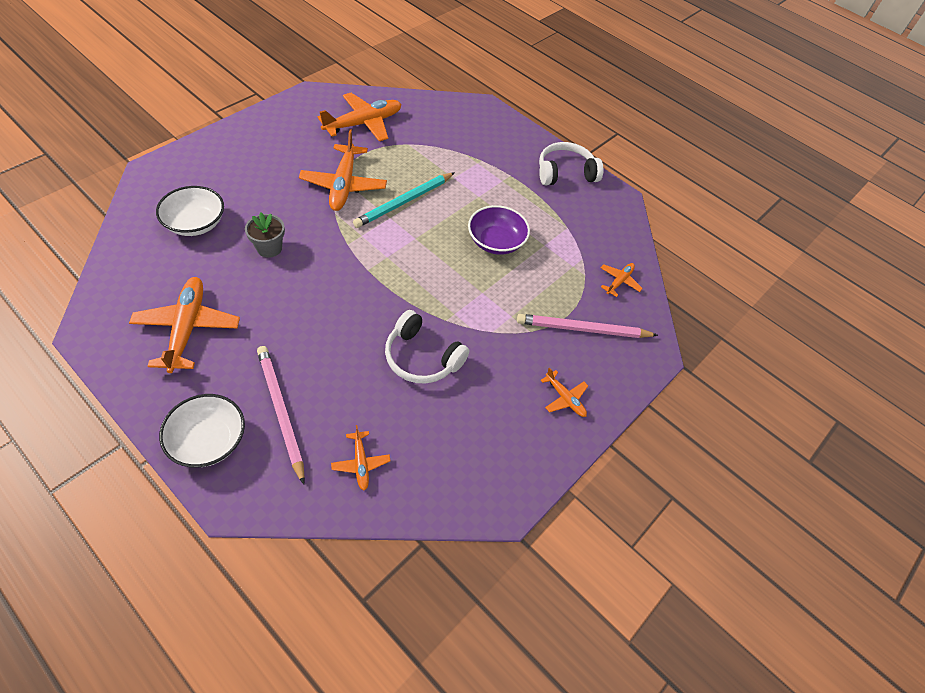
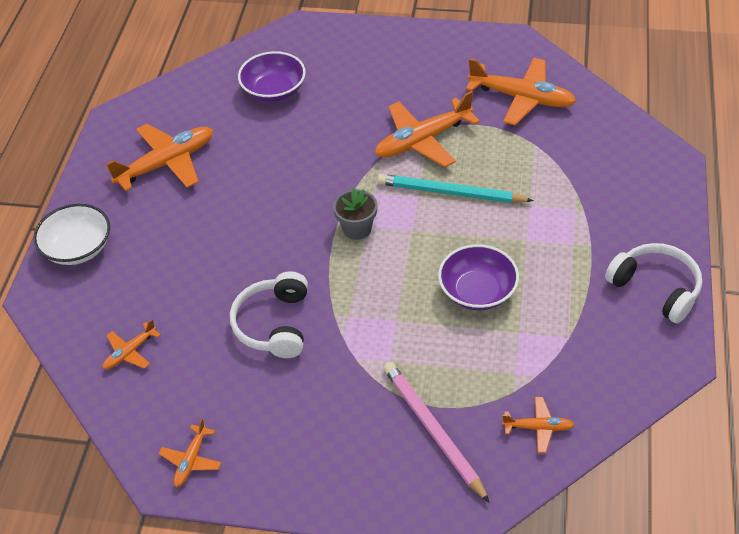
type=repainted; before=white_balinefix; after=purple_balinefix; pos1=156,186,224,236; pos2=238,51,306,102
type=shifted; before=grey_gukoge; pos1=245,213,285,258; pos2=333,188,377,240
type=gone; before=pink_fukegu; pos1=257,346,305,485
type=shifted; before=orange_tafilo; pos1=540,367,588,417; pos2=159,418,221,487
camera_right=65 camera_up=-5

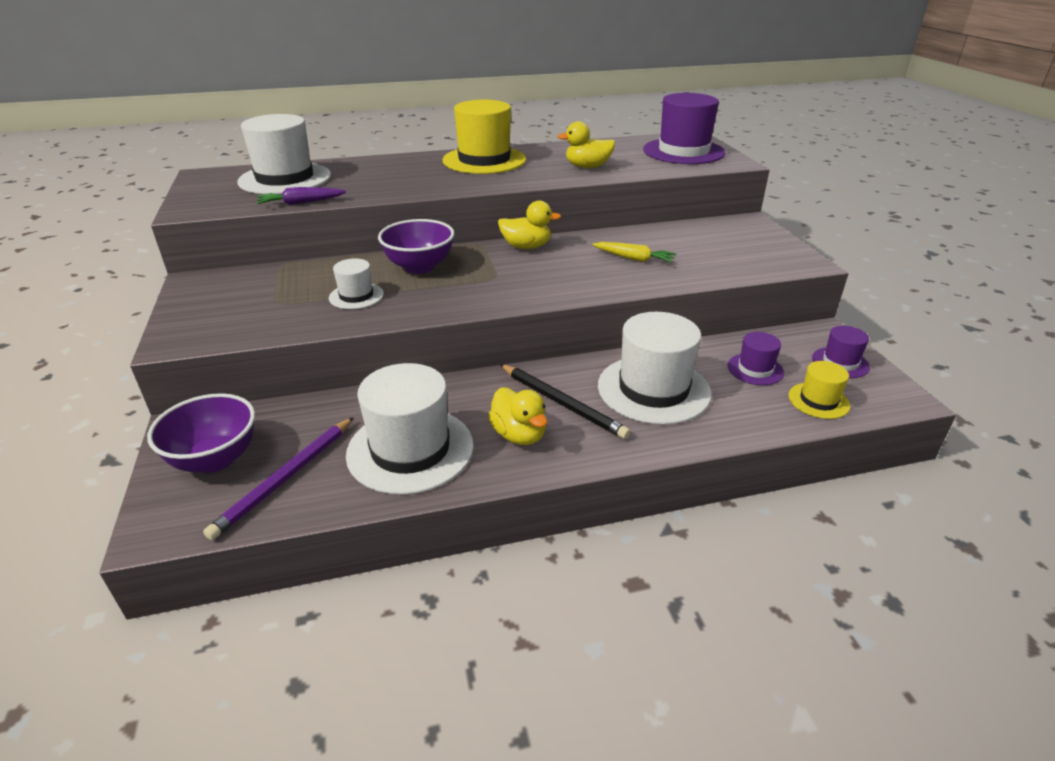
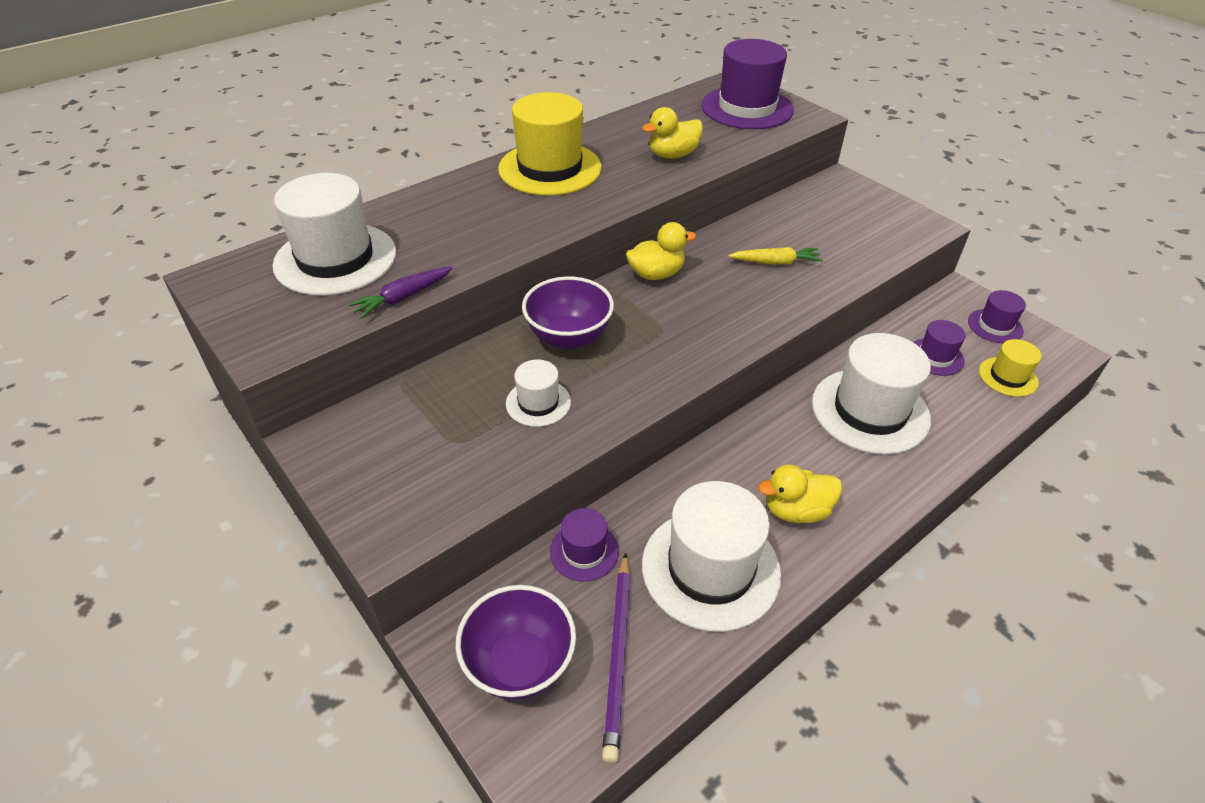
type=rotated; before=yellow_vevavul; pos1=488,387,548,445; pos2=758,464,842,523; turn=135
type=gone; before=black_fukegu; pos1=500,364,631,439
type=new; after=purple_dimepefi; pos2=550,508,619,582
camera_right=-25 camera_up=10

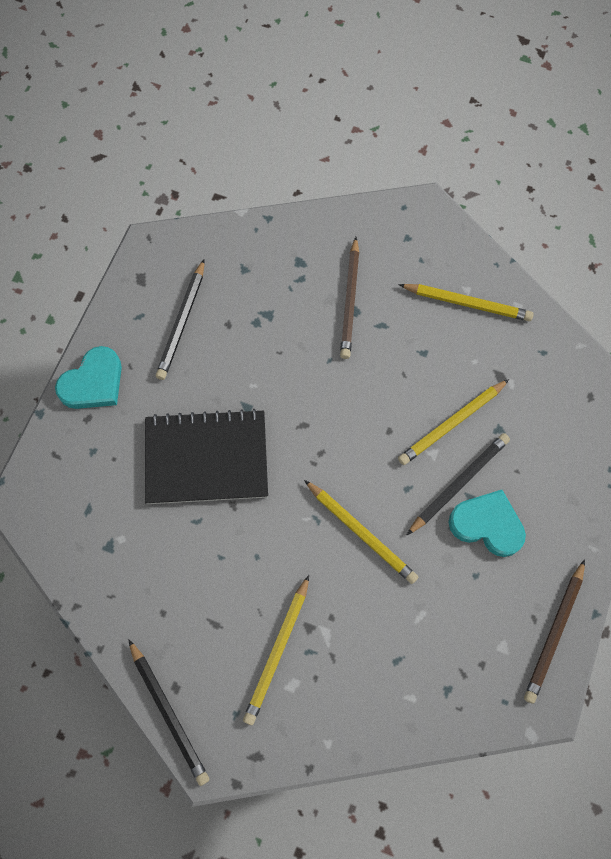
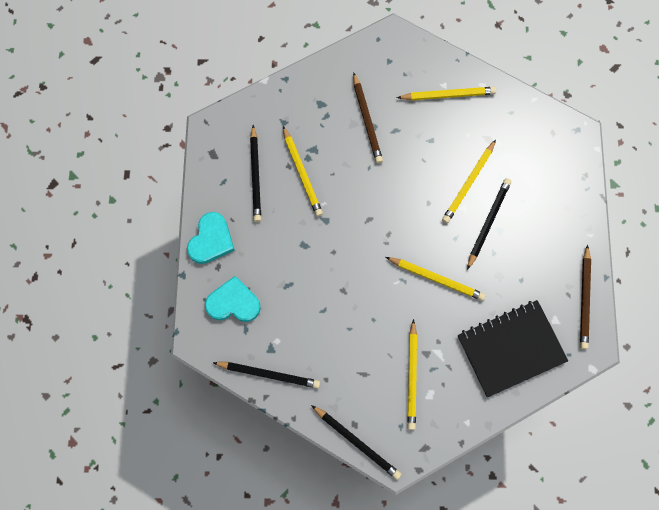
type=shifted; before=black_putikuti; pos1=145,409,268,504; pos2=457,300,568,397
type=shifted; before=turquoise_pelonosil; pos1=449,490,526,557; pos2=205,276,261,322
type=new; after=black_fukegu; pos2=213,362,320,389
type=new; after=yellow_fukegu; pos2=283,126,323,217
camera_right=-20 camera_up=5

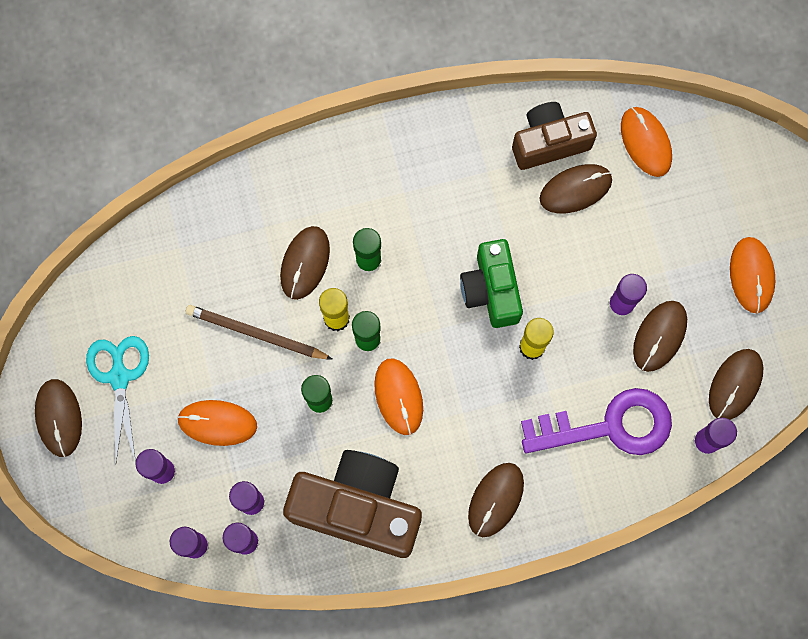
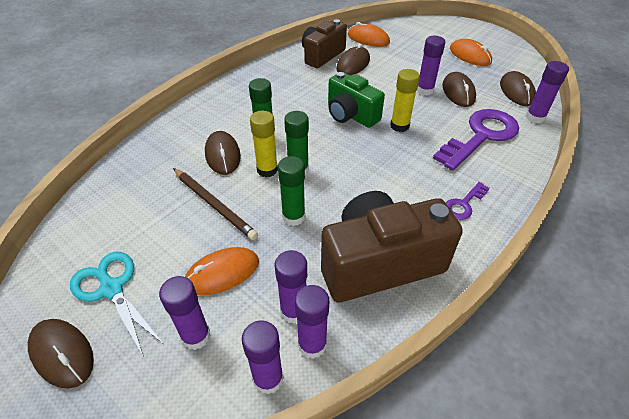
type=rotated; before=brown_fukegu; pos1=186,305,332,359; pos2=173,168,258,240; turn=-120
type=gone; before=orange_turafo; pos1=374,358,423,435
type=swapped; before=brown_turafo; after=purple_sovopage; pos1=468,463,524,537; pos2=446,182,490,220
camera_right=-35 camera_up=-30

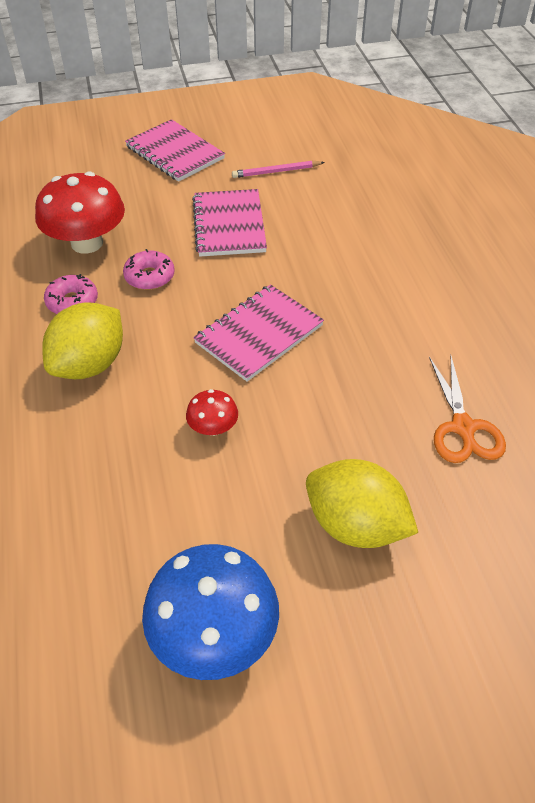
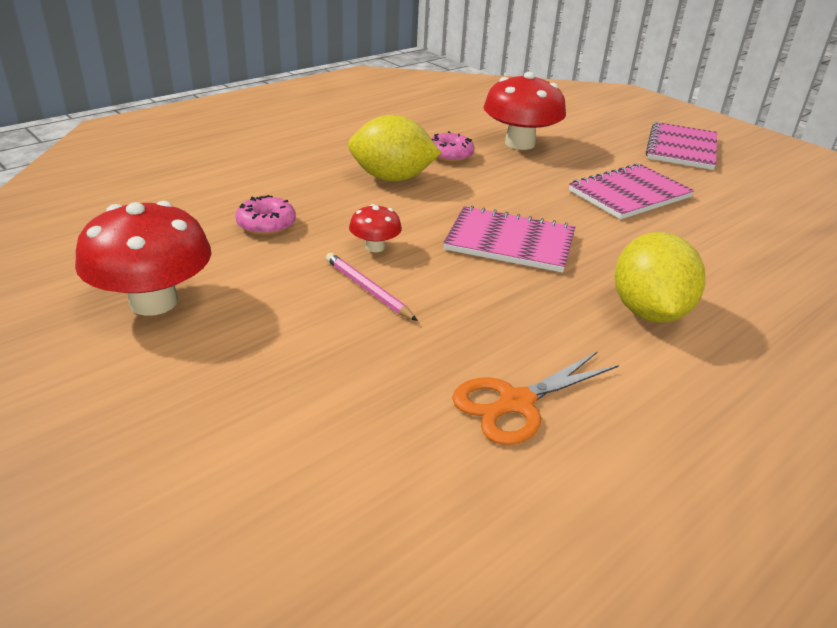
type=shifted; before=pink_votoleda; pos1=123,249,175,290; pos2=235,195,296,235
type=repainted; before=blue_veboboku; after=red_veboboku; pos1=142,544,279,680; pos2=75,201,211,316
type=shifted; before=pink_fukegu; pos1=232,160,325,178; pos2=326,253,418,321
type=shifted; before=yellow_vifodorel; pos1=306,459,418,548; pos2=614,232,705,323
camera_right=60 camera_up=-15

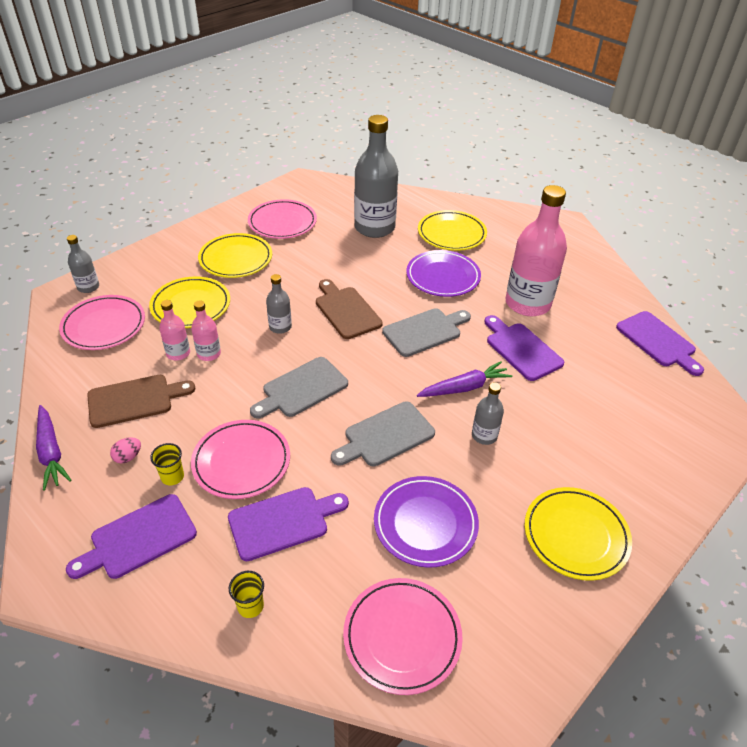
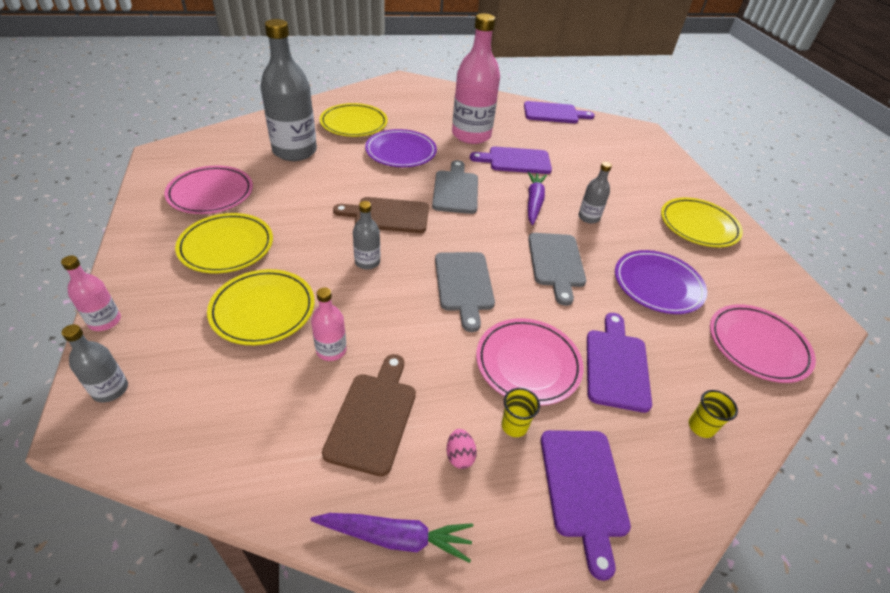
type=gone; before=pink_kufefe; pos1=59,295,145,350
type=shifted; before=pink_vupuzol; pos1=191,300,221,361; pos2=61,256,121,331
camera_right=-60 camera_up=0

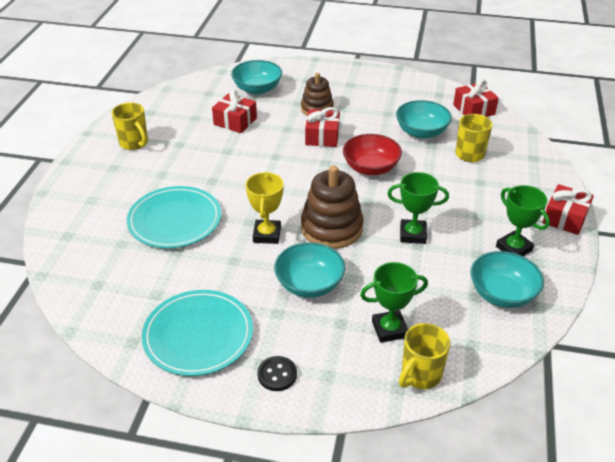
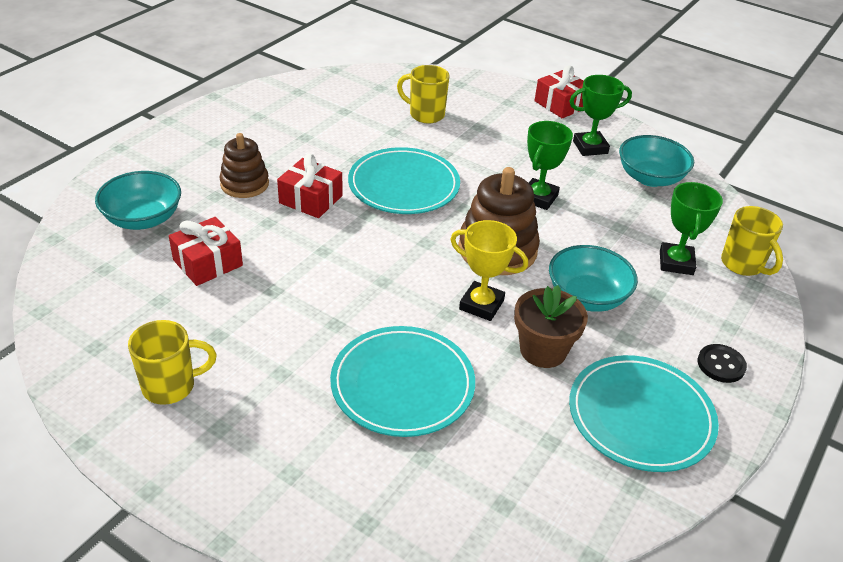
type=swapped; before=red_balinefix; after=turquoise_kufefe; pos1=343,134,402,175; pos2=348,147,460,214
type=gone; before=turquoise_balinefix; pos1=396,100,452,139
type=gone; before=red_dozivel; pos1=453,79,499,117
type=new; after=brown_gukoge; pos2=514,285,588,368
camera_right=-70 camera_up=0

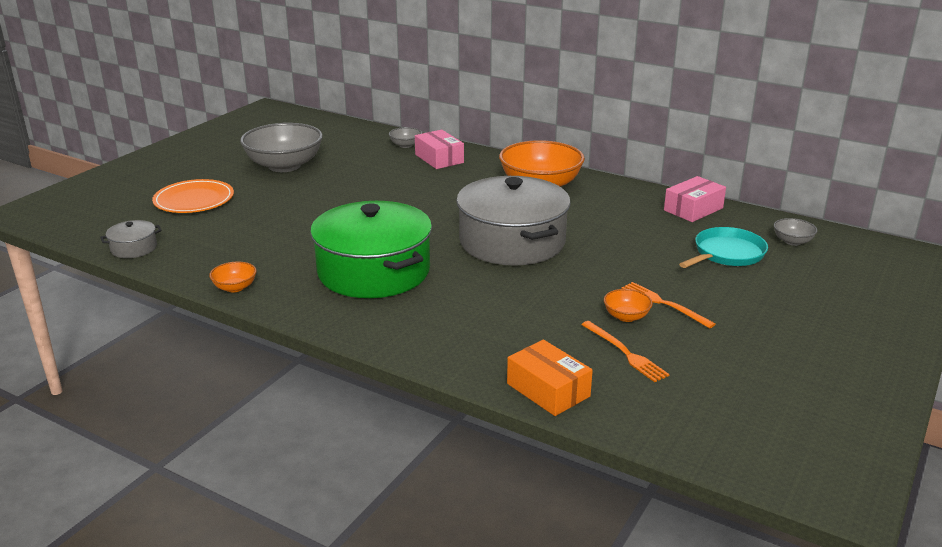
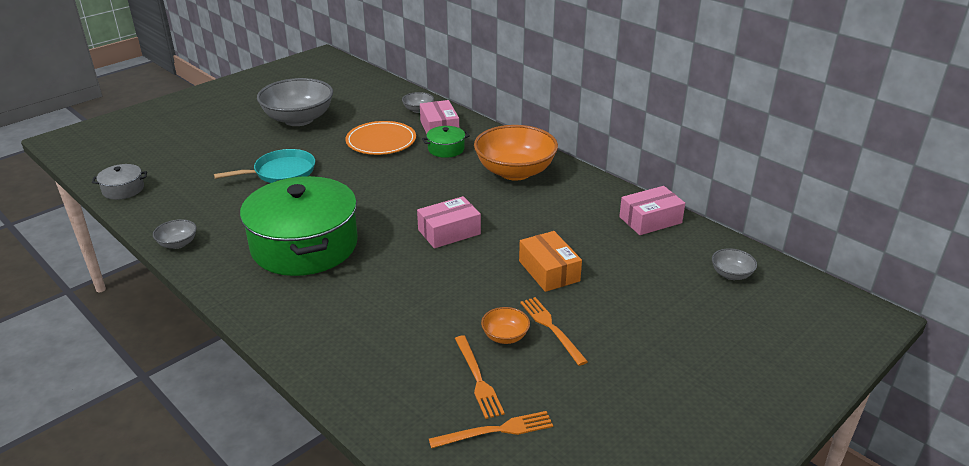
type=shifted; before=orange_kufefe; pos1=152,179,234,213; pos2=345,121,416,155
type=repainted; before=orange_balinefix; after=grey_balinefix; pos1=209,262,256,292; pos2=153,219,197,249
type=swapped; before=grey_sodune; after=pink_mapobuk; pos1=456,176,571,266; pos2=417,196,481,248
type=shifted; before=orange_mapobuk; pos1=507,339,593,416; pos2=519,231,582,292
type=shifted; before=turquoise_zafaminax; pos1=679,227,768,268; pos2=214,149,315,183
type=new; after=green_sodune; pos2=422,126,470,158
type=new; after=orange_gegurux; pos2=429,411,553,448
camera_right=15 camera_up=5

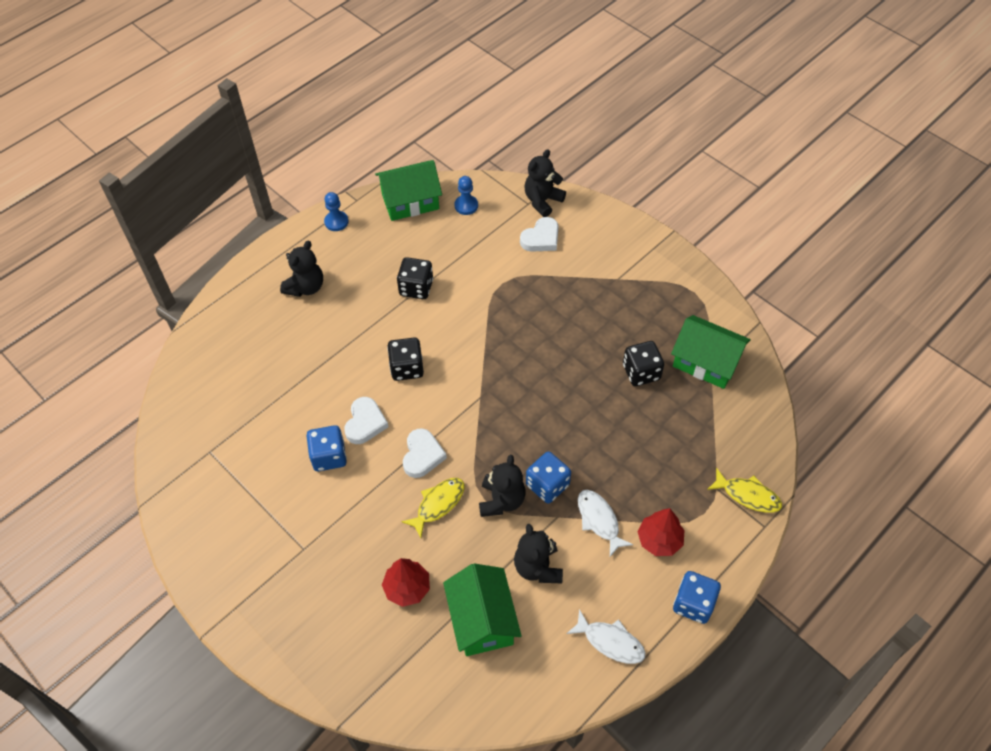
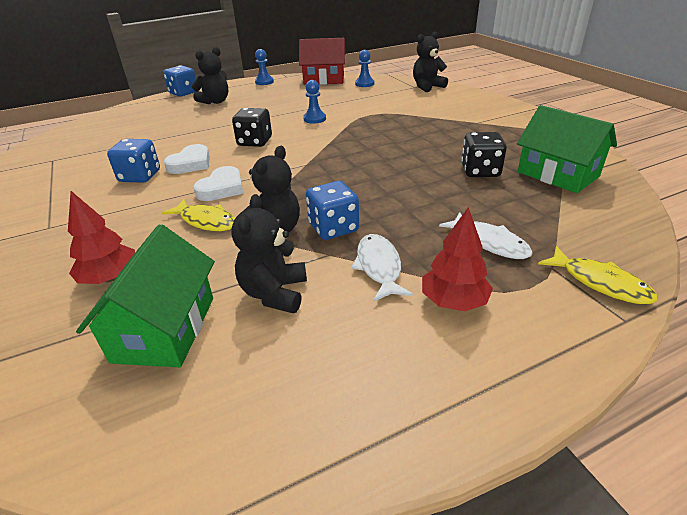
type=repainted; before=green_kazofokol; after=red_kazofokol; pos1=375,160,442,221; pos2=299,38,346,85
type=gone; before=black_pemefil; pos1=397,257,433,299
type=rotated; before=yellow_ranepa; pos1=401,478,465,538; pos2=162,199,235,231; turn=60
type=gone; before=white_pelonosil; pos1=520,217,558,252
type=shifted; before=white_ranepa; pos1=566,609,646,664; pos2=439,212,533,259
type=shifted; before=blue_pemefil; pos1=673,571,721,624; pos2=163,65,196,97
type=new; after=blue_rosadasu; pos2=303,80,326,124
camera_right=20 camera_up=-20

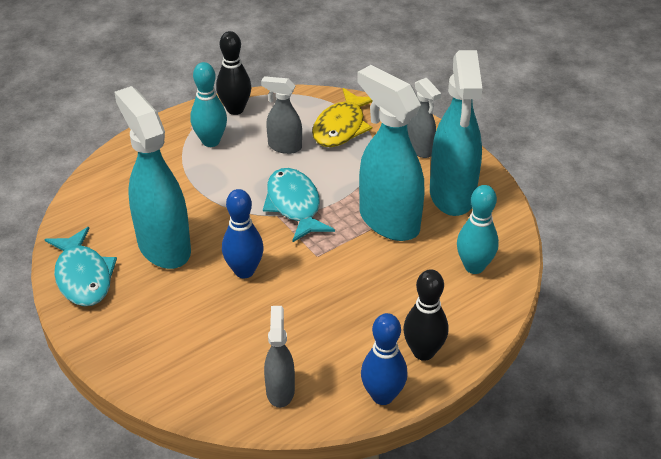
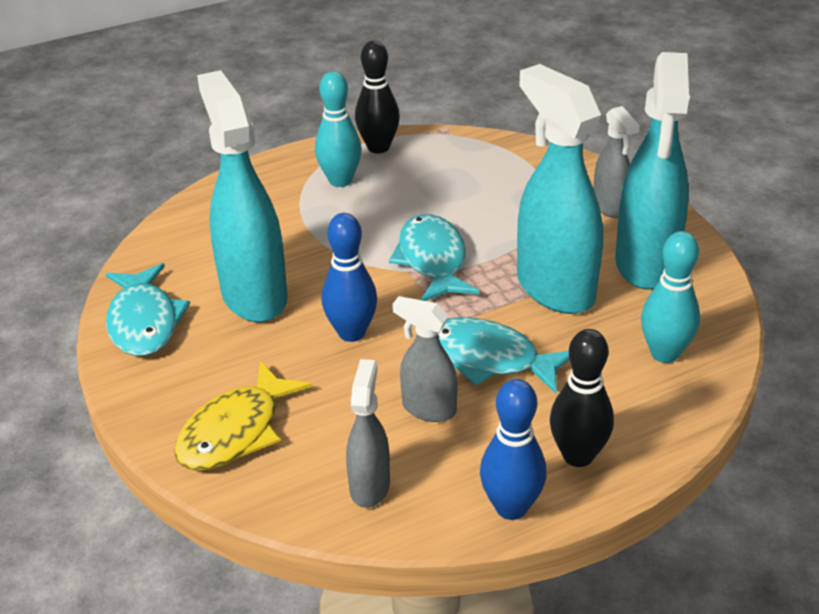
type=shifted; before=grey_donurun; pos1=261,76,302,154; pos2=392,296,457,422
type=shifted; before=yellow_ranepa; pos1=312,88,372,147; pos2=174,360,312,471
type=new; after=turquoise_ranepa; pos2=438,317,570,394
camera_right=10 camera_up=-5

